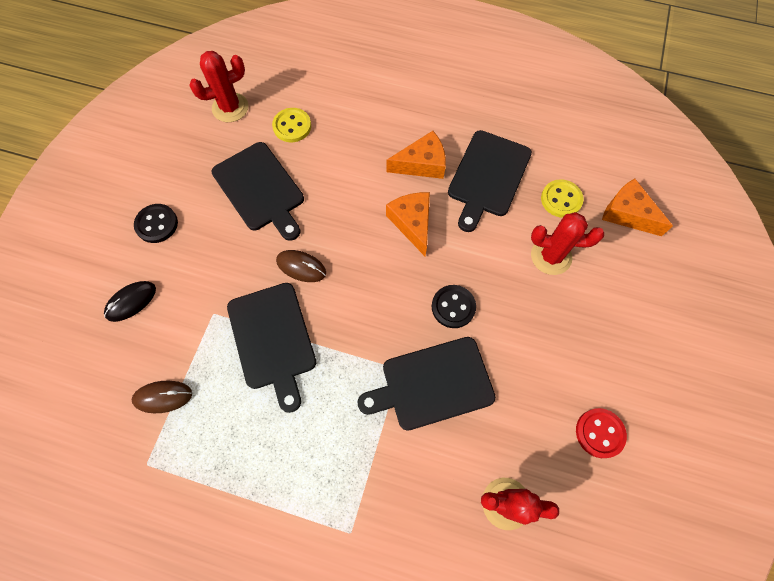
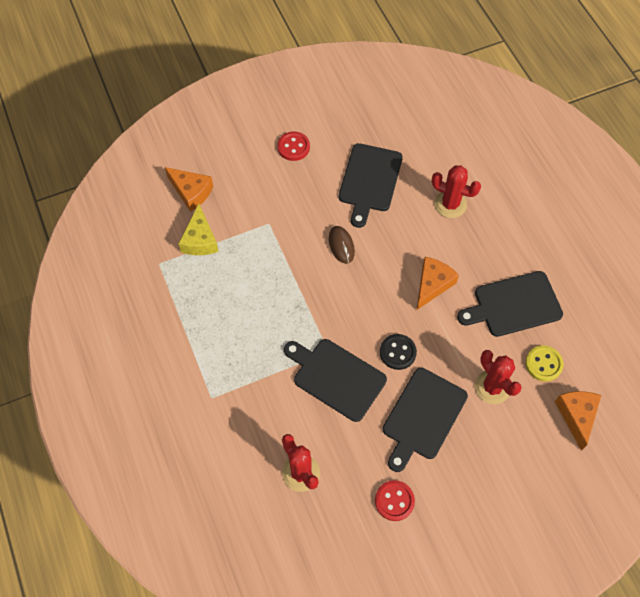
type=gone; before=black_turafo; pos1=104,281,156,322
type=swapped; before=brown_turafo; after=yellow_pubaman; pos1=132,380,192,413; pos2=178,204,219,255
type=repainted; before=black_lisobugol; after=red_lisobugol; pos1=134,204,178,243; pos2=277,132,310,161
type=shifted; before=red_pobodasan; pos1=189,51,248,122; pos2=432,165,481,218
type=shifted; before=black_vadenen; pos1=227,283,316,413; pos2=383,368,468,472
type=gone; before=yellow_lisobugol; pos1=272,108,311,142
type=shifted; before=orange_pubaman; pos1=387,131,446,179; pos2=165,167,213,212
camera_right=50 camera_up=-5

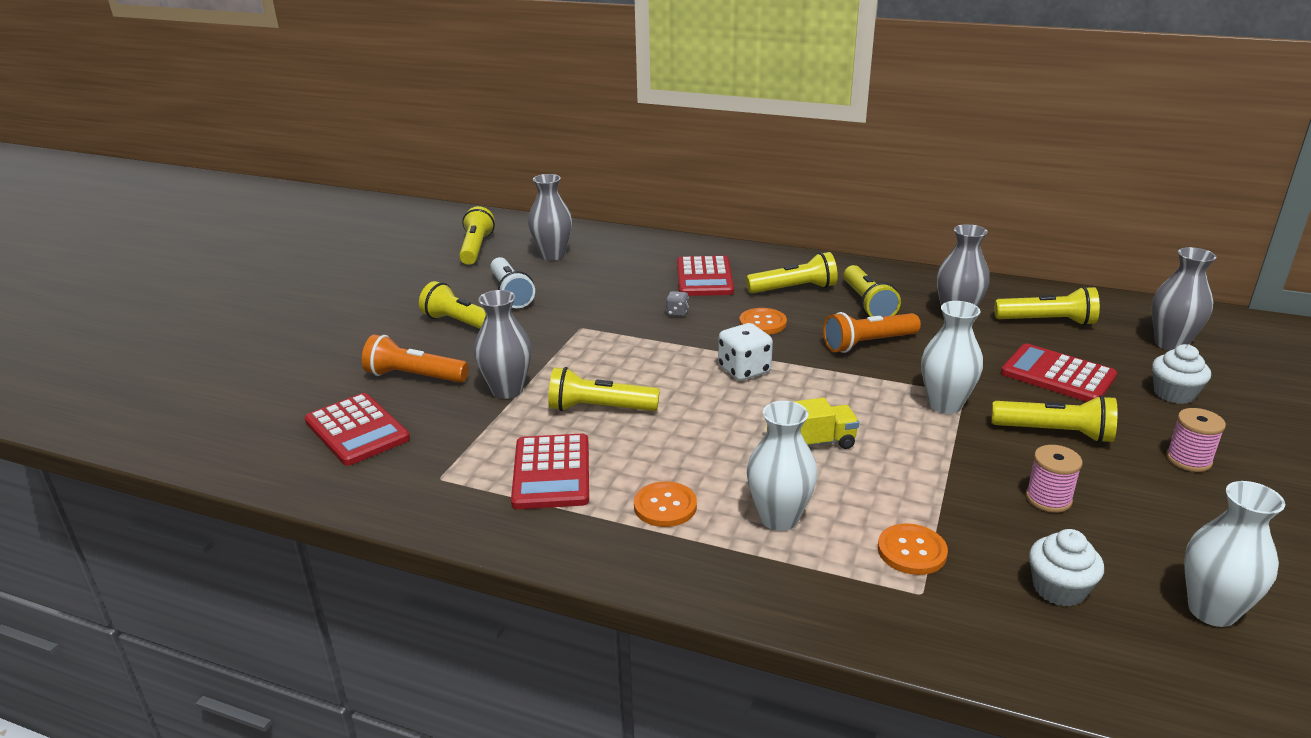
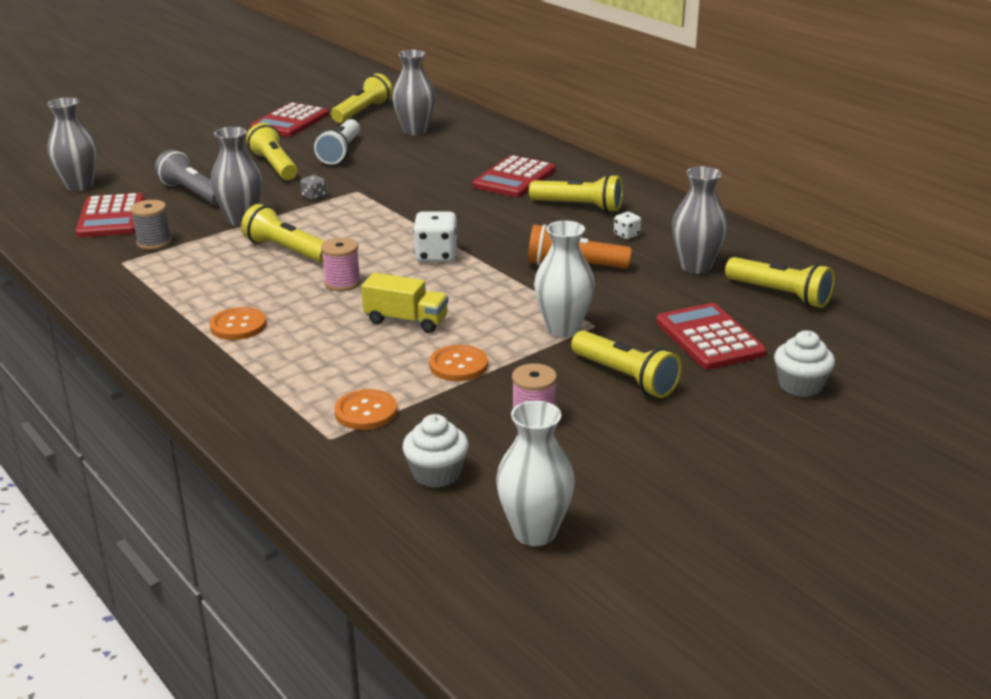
type=repainted; before=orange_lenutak; after=grey_lenutak; pos1=362,334,469,383; pos2=155,150,219,205
type=shifted; before=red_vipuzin; pos1=511,433,589,509; pos2=251,103,329,137
type=shifted; before=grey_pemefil; pos1=666,291,689,317; pos2=300,175,326,200
type=shifted; before=orange_lisobugol; pos1=739,308,787,335; pos2=429,345,488,381
type=gone; before=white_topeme; pos1=747,401,818,531
type=swapped; before=yellow_lenutak; after=white_pemefil; pos1=843,265,901,317; pos2=614,212,641,239
type=shifted; before=grey_topeme; pos1=1152,247,1216,351; pos2=47,98,97,191
type=shifted; before=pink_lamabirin; pos1=1166,408,1226,472; pos2=321,237,361,291
type=new; after=grey_lamabirin; pos2=131,200,171,250
camera_right=30 camera_up=0

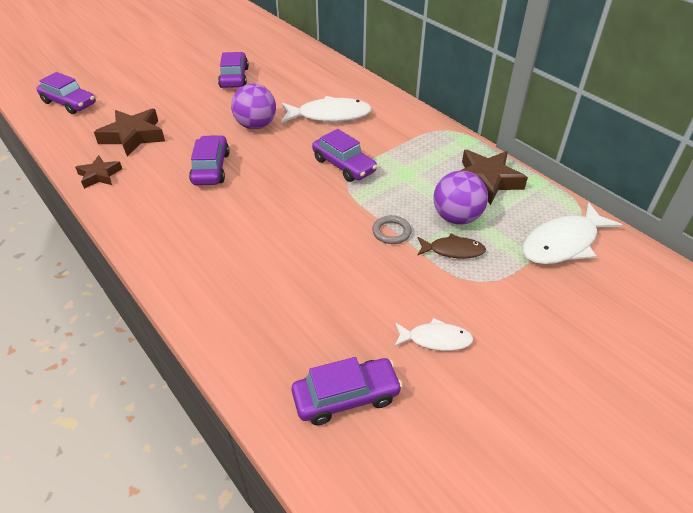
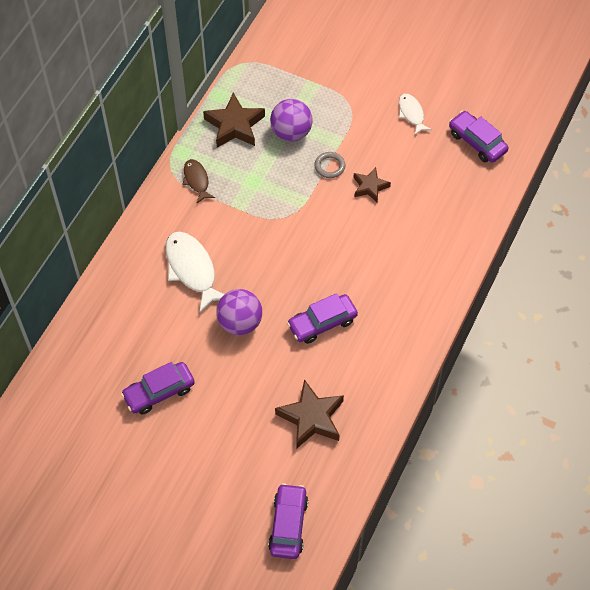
type=shifted; before=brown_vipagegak; pos1=75,155,122,189; pos2=353,167,391,202
type=gone; before=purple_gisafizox; pos1=312,129,377,182
type=shifted; before=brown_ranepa; pos1=417,234,486,258; pos2=182,159,215,203
type=gone; before=white_ranepa; pos1=522,202,623,264
camera_right=-115 camera_up=15

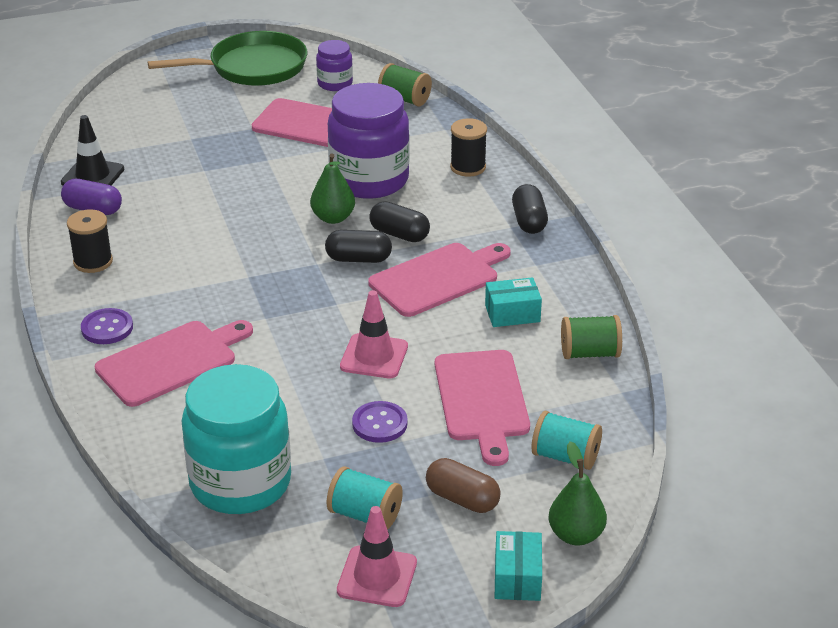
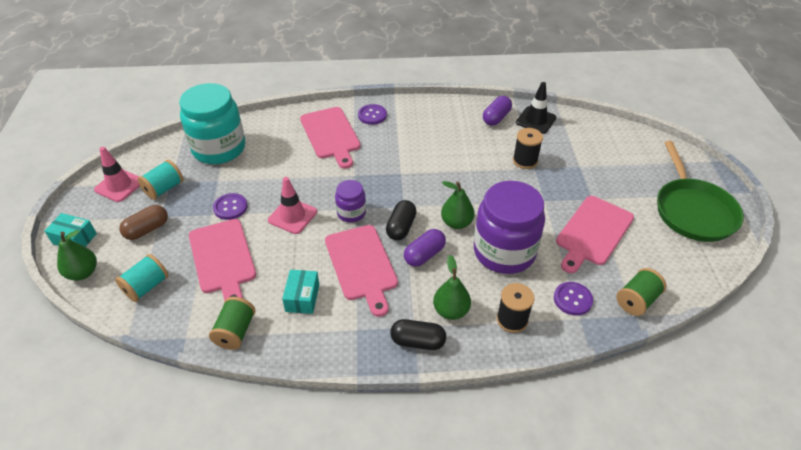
type=shifted; before=black_lamabirin; pos1=67,209,113,273; pos2=513,128,543,169
type=shifted; before=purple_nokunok; pos1=316,40,353,91; pos2=335,180,366,222
type=repainted; before=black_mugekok; after=purple_mugekok; pos1=369,201,430,242; pos2=404,229,446,267
type=rotated; before=pink_vadenen; pos1=435,350,530,466; pos2=189,219,256,301; turn=-120
type=new; after=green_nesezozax; pos2=433,255,471,320
type=new; after=purple_lisobugol; pos2=554,282,593,316
camera_right=105 camera_up=10

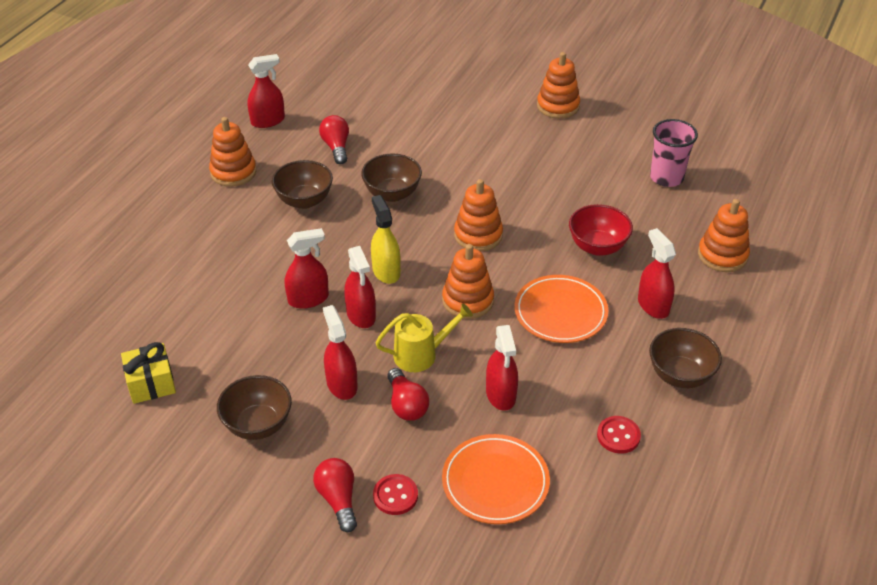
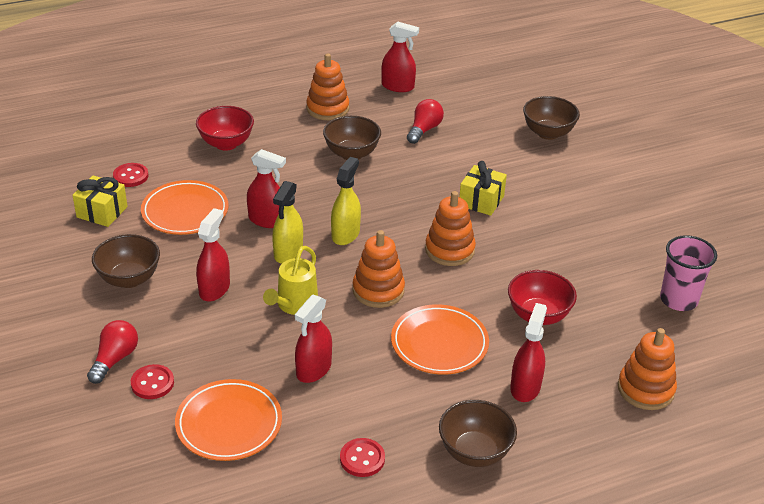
type=repainted; before=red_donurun; after=yellow_donurun; pos1=344,246,376,328; pos2=272,181,303,264
type=shifted; before=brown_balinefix; pos1=361,154,422,202; pos2=523,96,580,140
type=rotated; before=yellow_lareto; pos1=376,303,473,372; pos2=263,246,318,315; turn=90
type=gone; before=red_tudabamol; pos1=387,368,429,421
type=gone; before=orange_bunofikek; pos1=537,52,580,119
type=new; after=red_lisobugol; pos2=113,163,148,187
type=new; after=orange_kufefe; pos2=141,180,228,235
type=new; after=red_balinefix; pos2=196,106,254,151
type=new; after=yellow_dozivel; pos2=459,161,507,216
camera_right=40 camera_up=-5

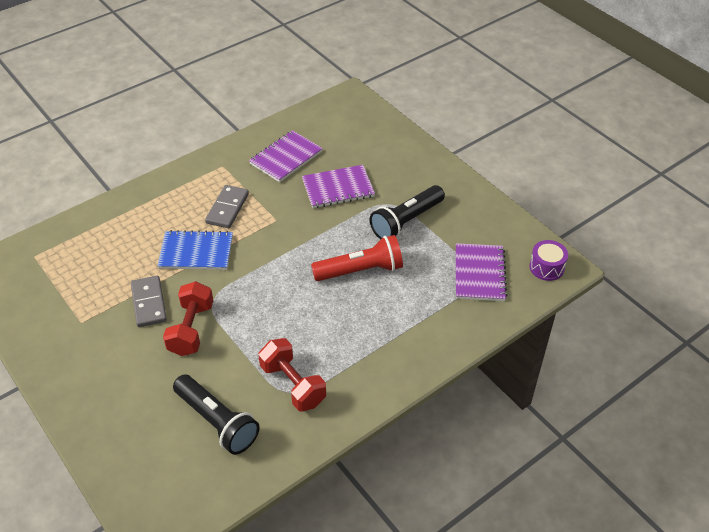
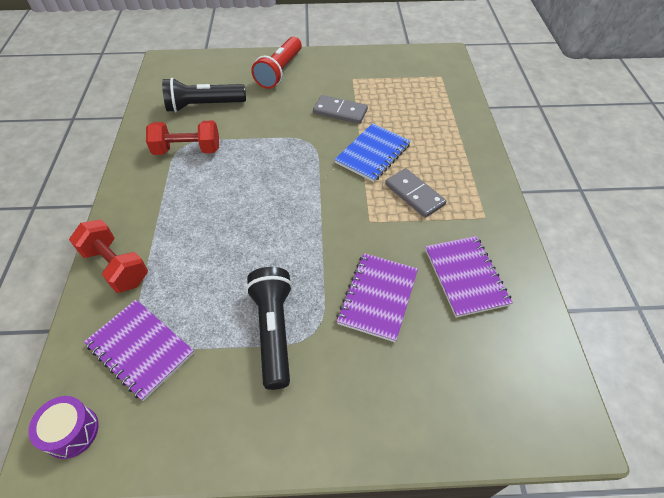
type=shifted; before=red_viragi; pos1=163,281,213,356; pos2=69,219,148,293
type=shifted; before=red_lenutak; pos1=311,235,403,281; pos2=251,37,302,89
camera_right=125 camera_up=5

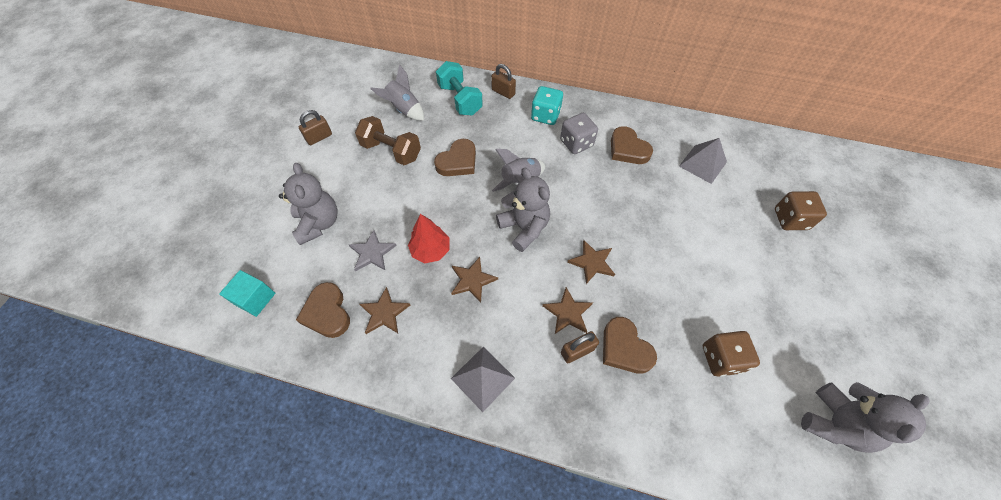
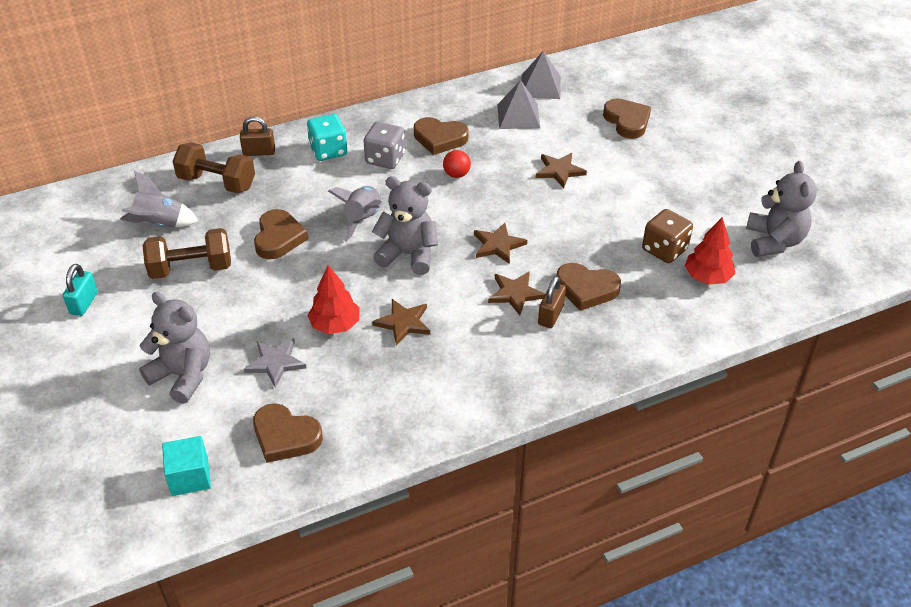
type=repainted; before=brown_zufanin; after=turquoise_zufanin; pos1=299,110,332,145; pos2=63,264,98,316
type=shifted; before=brown_vipagegak; pos1=360,287,410,334; pos2=535,153,587,188
type=repainted; before=turquoise_viragi; after=brown_viragi; pos1=436,61,483,115; pos2=173,142,255,193
type=shifted; before=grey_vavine; pos1=451,347,515,412; pos2=521,51,561,99
type=swapped; before=brown_pemefil; after=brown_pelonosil; pos1=775,191,827,230; pos2=603,98,651,139
type=new; after=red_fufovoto; pos2=443,150,471,178
type=new; after=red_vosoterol; pos2=685,217,736,285
camera_right=-40 camera_up=-15

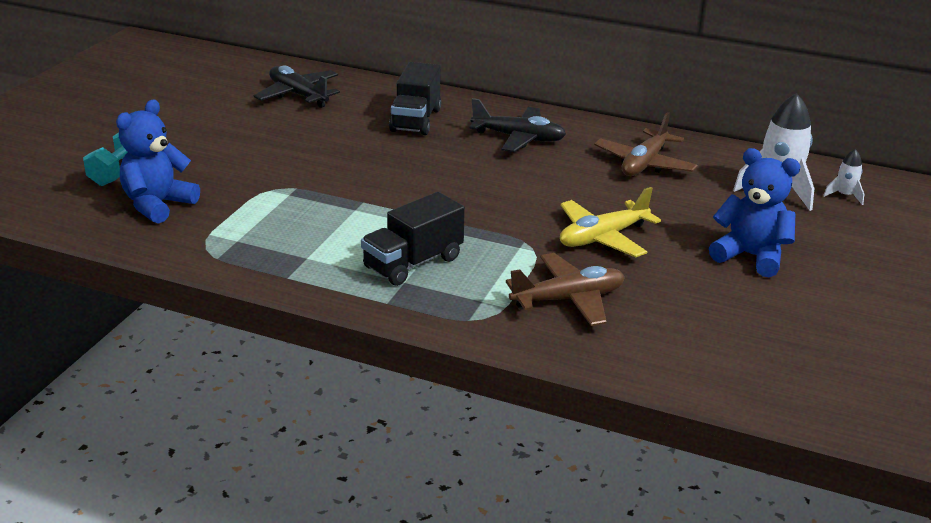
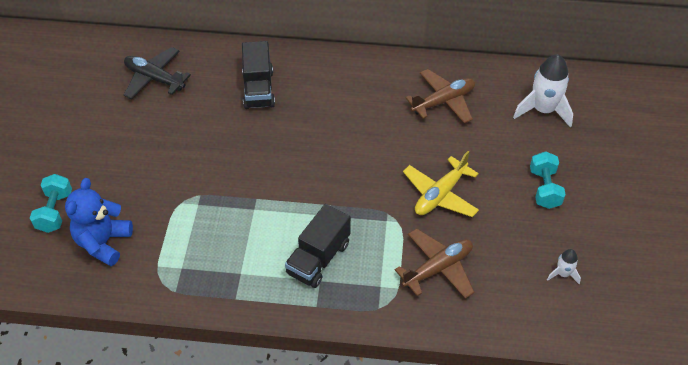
type=gone; before=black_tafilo; pos1=469,98,566,152
type=rotated; before=brown_tafilo; pos1=594,112,698,176; pos2=406,69,475,124; turn=-135
type=swapped; before=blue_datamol; after=turquoise_viragi; pos1=709,148,801,277; pos2=530,151,566,209
type=shifted; before=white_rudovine; pos1=823,149,864,205; pos2=547,249,581,284
camera_right=-15 camera_up=20

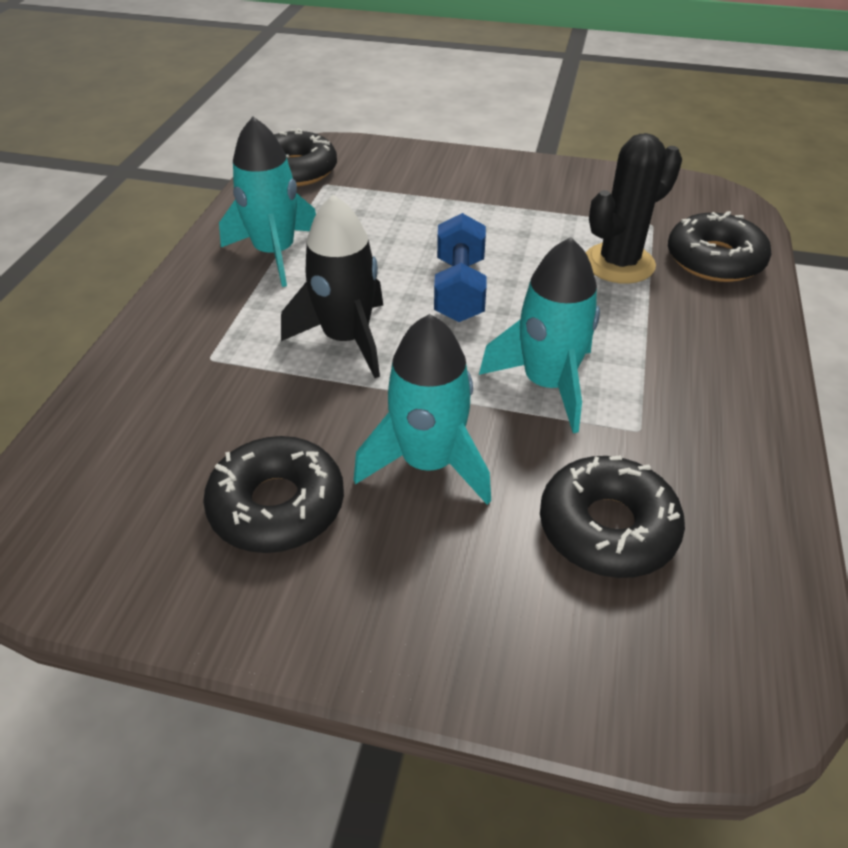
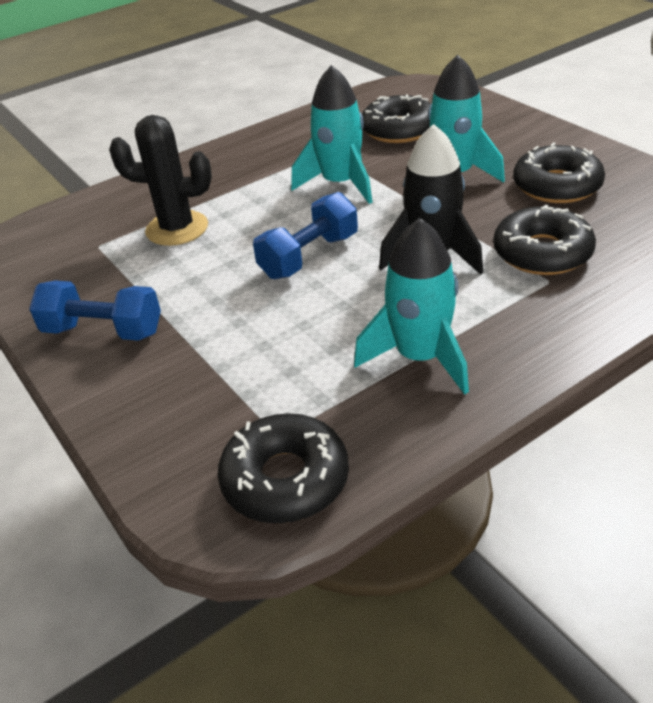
type=shifted; before=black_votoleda; pos1=668,211,772,282; pos2=493,205,596,275
type=new; after=blue_viragi; pos2=29,280,161,341
camera_right=-135 camera_up=-5

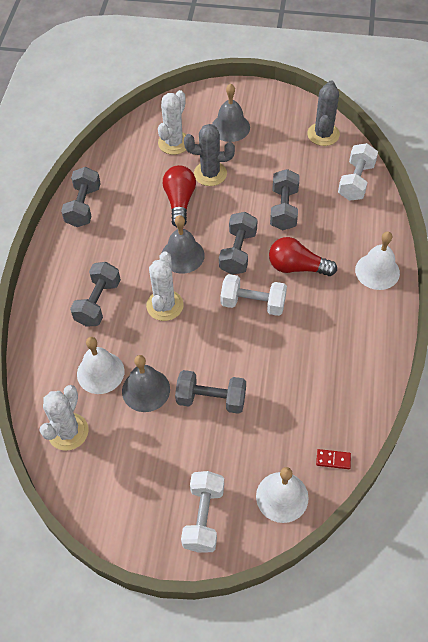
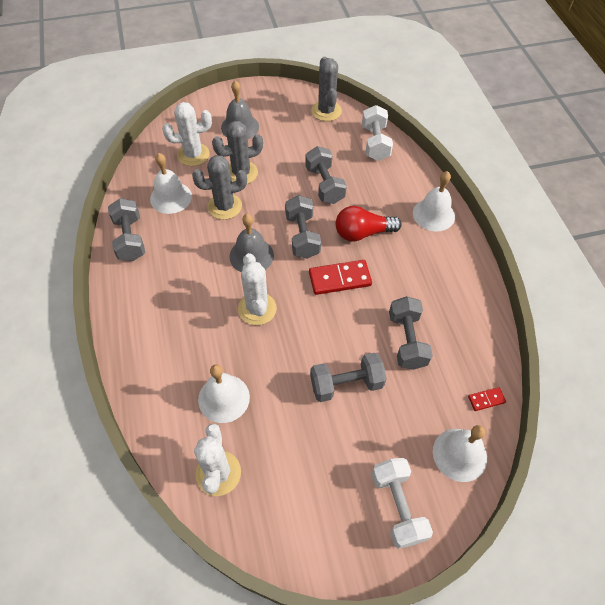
type=shifted; before=grey_viragi; pos1=70,262,121,327; pos2=389,296,433,370
type=gone; before=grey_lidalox; pos1=122,355,170,412
type=rotated; before=white_pobodasan; pos1=158,90,187,155; pos2=162,102,212,166; turn=75
type=swapped; before=red_tudabamol; after=grey_pobodasan; pos1=163,165,196,227; pos2=192,155,247,220
type=swapped; before=white_viragi; after=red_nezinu; pos1=221,274,287,316; pos2=309,260,372,295
type=new; after=white_lidalox; pos2=150,153,192,214
camera_right=-25 camera_up=0

